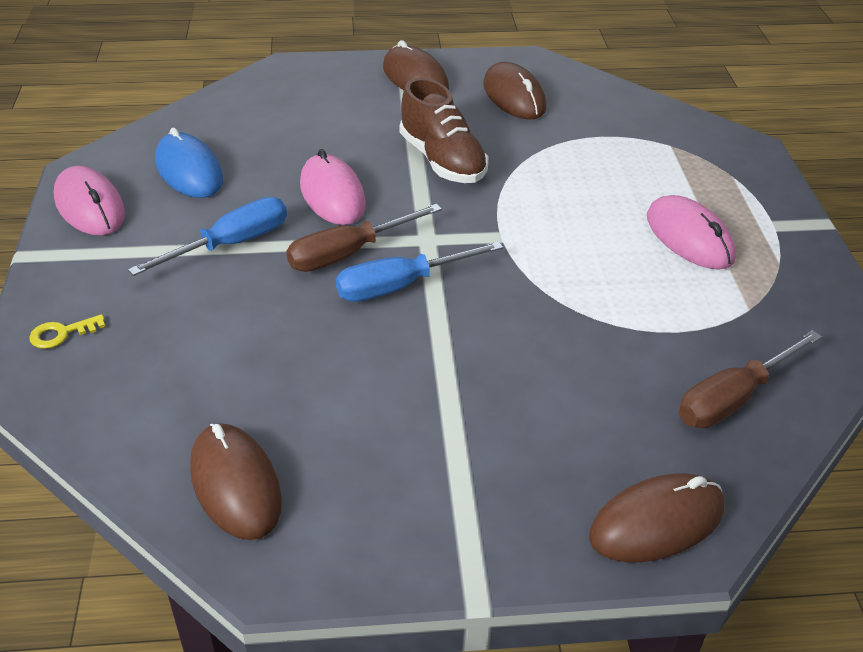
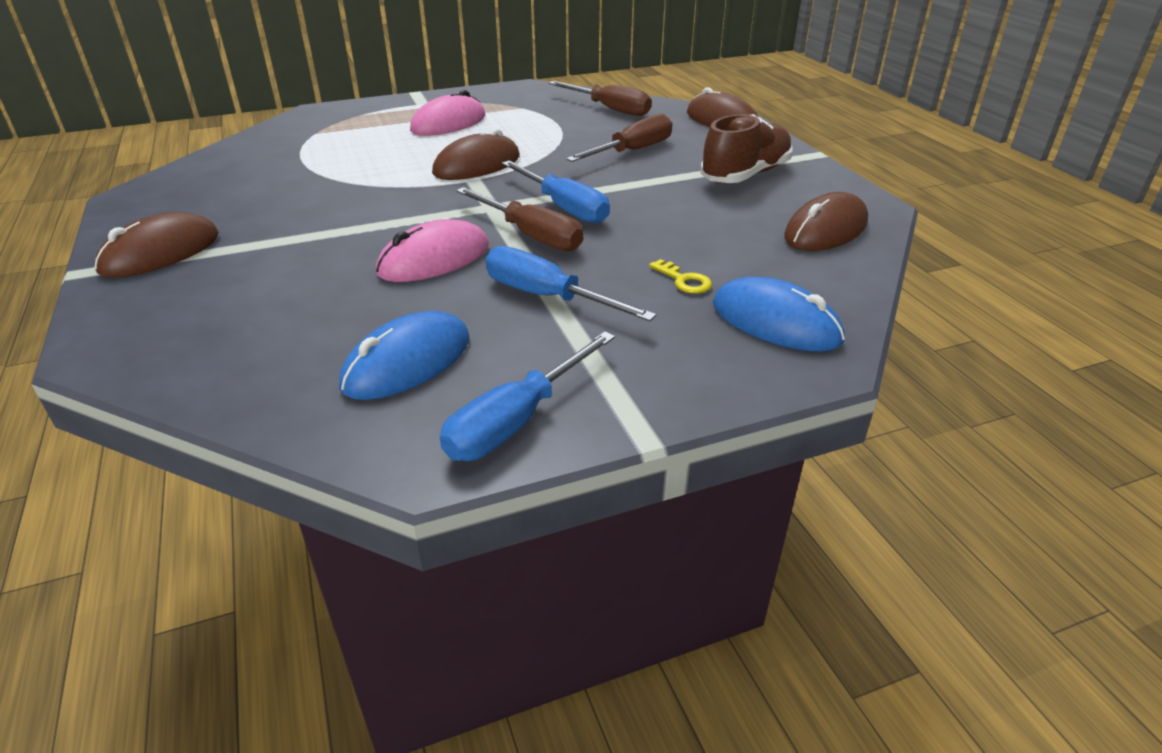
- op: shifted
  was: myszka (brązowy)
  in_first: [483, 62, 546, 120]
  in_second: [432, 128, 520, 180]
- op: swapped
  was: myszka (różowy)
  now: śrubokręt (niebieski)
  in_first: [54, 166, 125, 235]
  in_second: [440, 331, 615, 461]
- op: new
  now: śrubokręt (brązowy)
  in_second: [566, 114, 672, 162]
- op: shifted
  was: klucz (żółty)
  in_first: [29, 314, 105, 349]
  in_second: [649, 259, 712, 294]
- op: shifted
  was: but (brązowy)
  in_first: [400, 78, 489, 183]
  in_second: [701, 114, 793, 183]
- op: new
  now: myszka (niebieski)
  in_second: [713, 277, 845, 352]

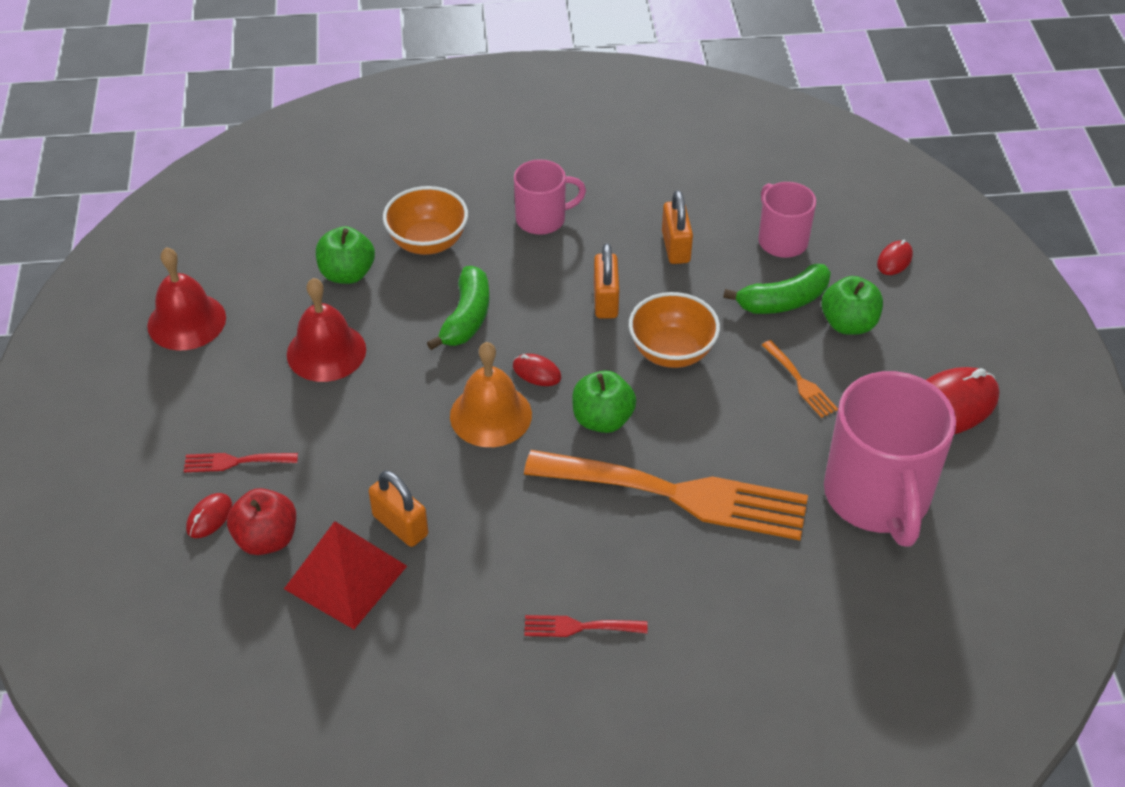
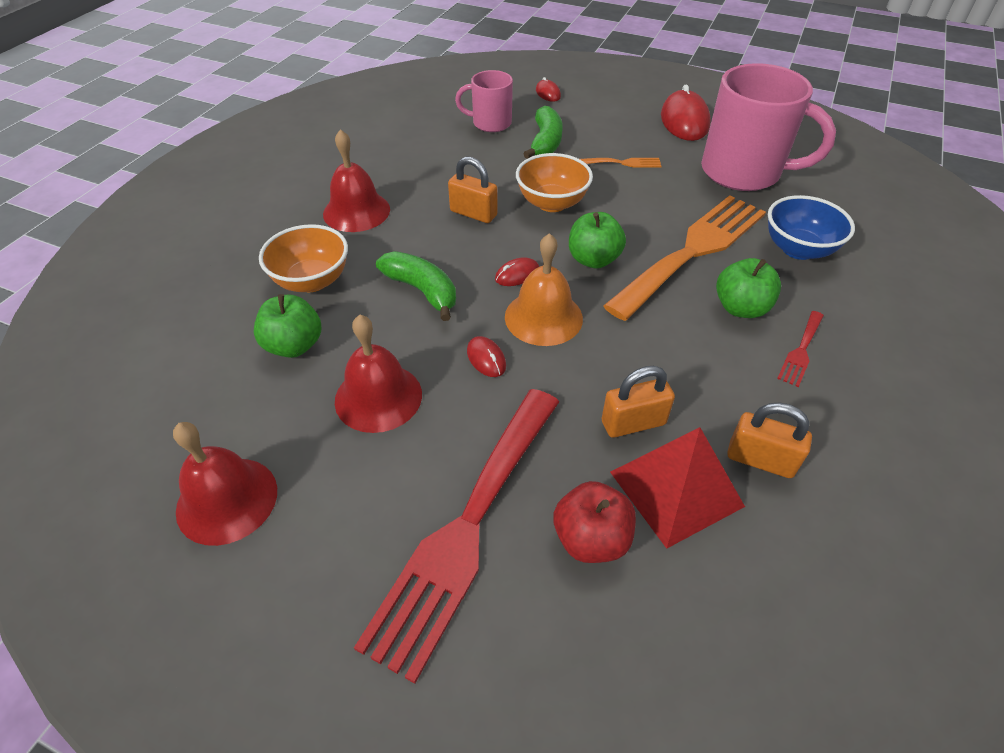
- op: swapped
  was: kubek (różowy)
  now: dzwonek (czerwony)
  in_first: [514, 159, 586, 235]
  in_second: [323, 129, 390, 232]
- op: scaled
  was: widelec (czerwony)
  in_first: [184, 453, 298, 472]
  in_second: [354, 389, 559, 684]
  ratio: 2.47
- op: shifted
  was: myszka (czerwony)
  in_first: [186, 493, 232, 538]
  in_second: [467, 336, 506, 377]
- op: shifted
  was: jabłko (zielony)
  in_first: [822, 276, 883, 335]
  in_second: [716, 258, 781, 318]
- op: shifted
  was: kłódka (pomarańczowy)
  in_first: [662, 190, 693, 264]
  in_second: [727, 402, 812, 478]
- op: new
  now: miska (niebieski)
  in_second: [768, 195, 855, 260]

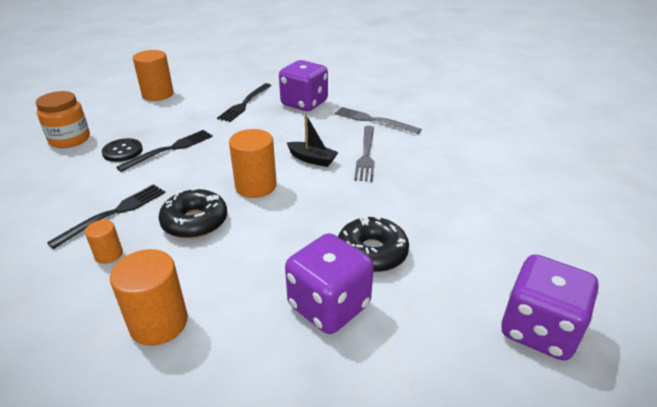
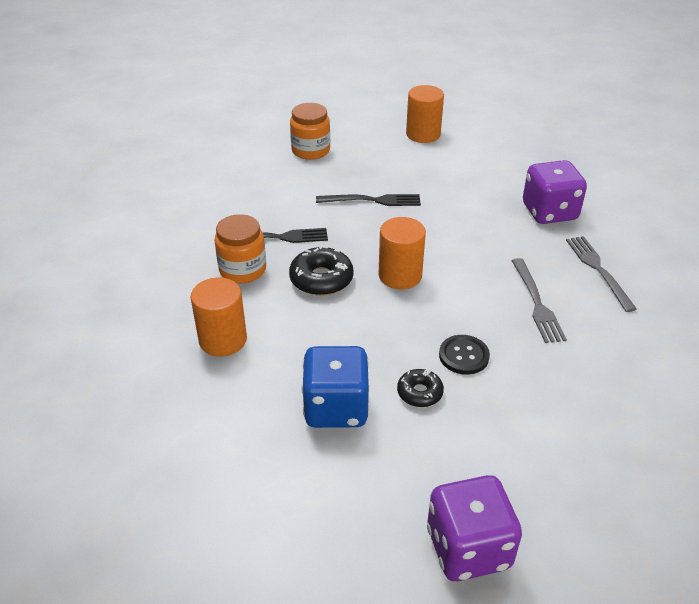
- op: swapped
  was: walec (pomarańczowy)
  now: słoik (pomarańczowy)
  in_first: [85, 220, 123, 264]
  in_second: [214, 214, 266, 283]
- op: repainted
  was: kostka do gry (fioletowy)
  now: kostka do gry (niebieski)
  in_first: [285, 233, 374, 334]
  in_second: [301, 346, 369, 428]
- op: scaled
  was: donut (czarny)
  in_first: [338, 216, 409, 272]
  in_second: [397, 369, 444, 407]
  ratio: 0.62
- op: shifted
  was: guzik (czarny)
  in_first: [102, 138, 143, 162]
  in_second: [439, 335, 490, 375]
- op: rotated
  was: widelec (szary)
  in_first: [354, 126, 375, 182]
  in_second: [511, 258, 567, 343]
  clockwise: -60
- op: gone
  was: widelec (czarny)
  in_first: [217, 83, 272, 122]
- op: gone
  was: łódka (czarny)
  in_first: [287, 114, 339, 167]

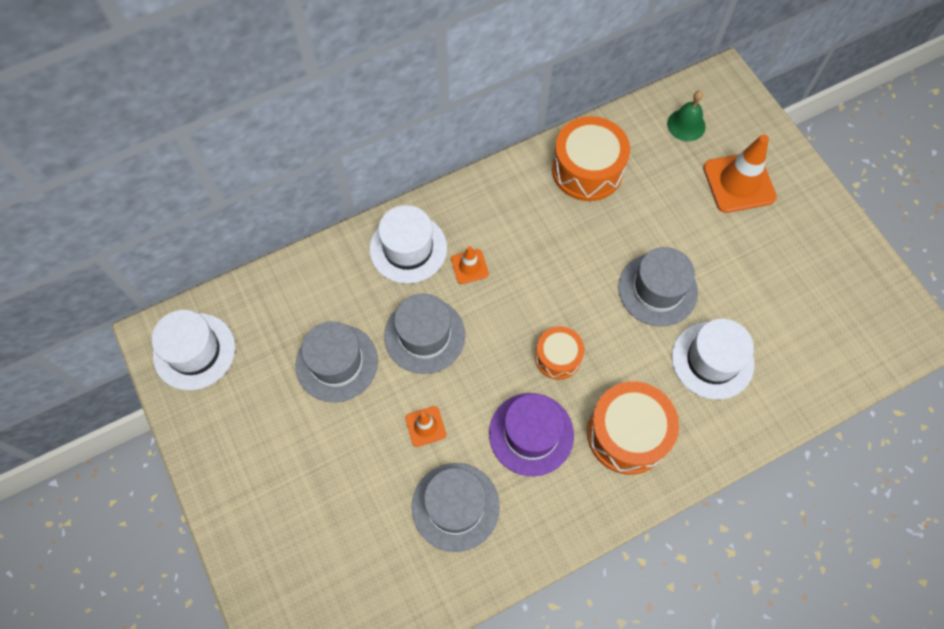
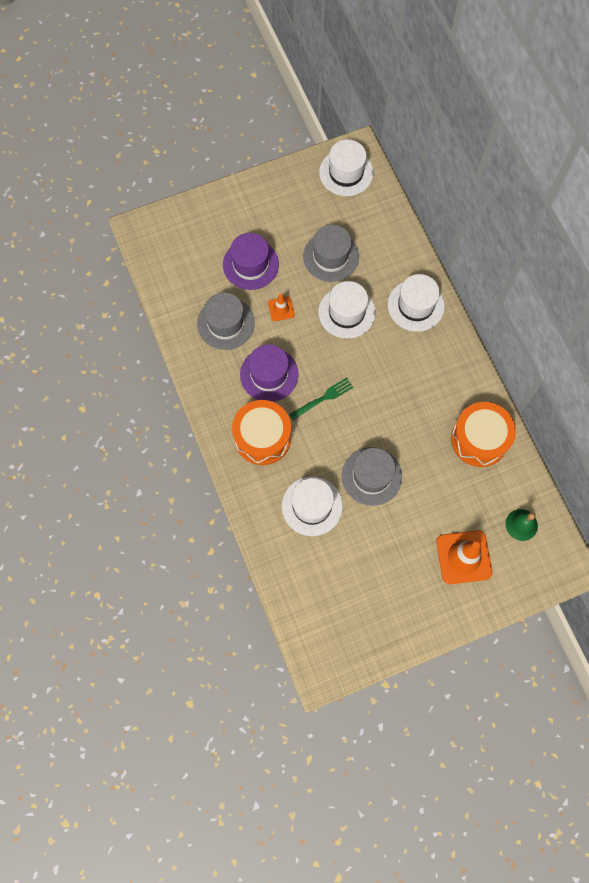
- op: new
  now: kapelusz (fioletowy)
  in_second: [223, 233, 279, 290]
- op: swapped
  was: bęben (pomarańczowy)
  now: widelec (zielony)
  in_first: [535, 326, 584, 380]
  in_second: [289, 378, 353, 420]
- op: repainted
  was: kapelusz (szary)
  now: kapelusz (biały)
  in_first: [384, 294, 465, 374]
  in_second: [318, 281, 375, 339]
- op: gone
  was: pachołek (pomarańczowy)
  in_first: [451, 246, 489, 284]

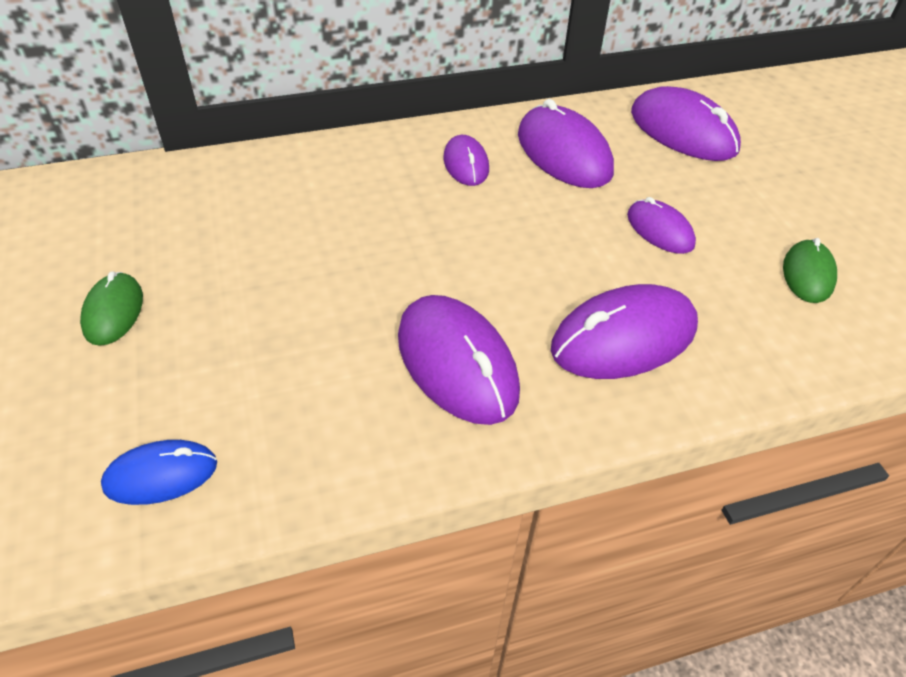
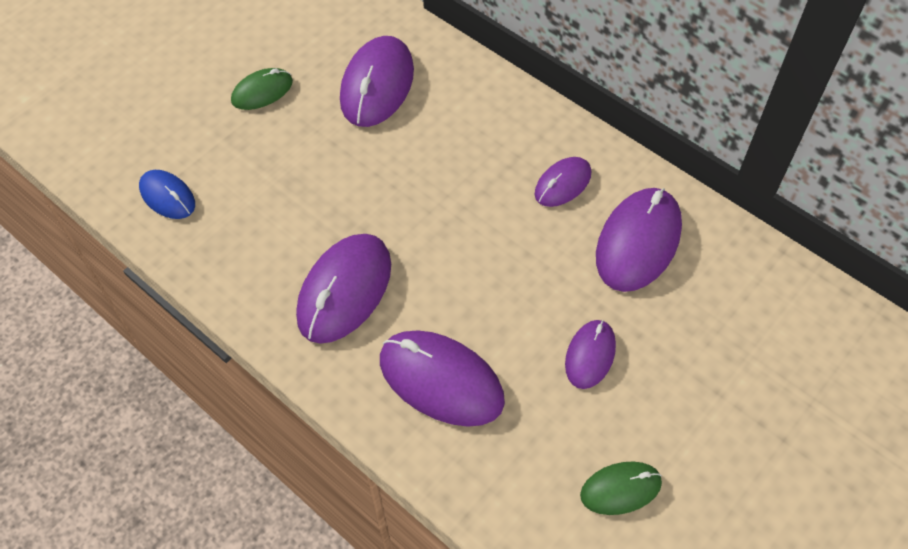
- op: shifted
  was: myszka (fioletowy)
  in_first: [631, 86, 741, 161]
  in_second: [340, 36, 414, 127]

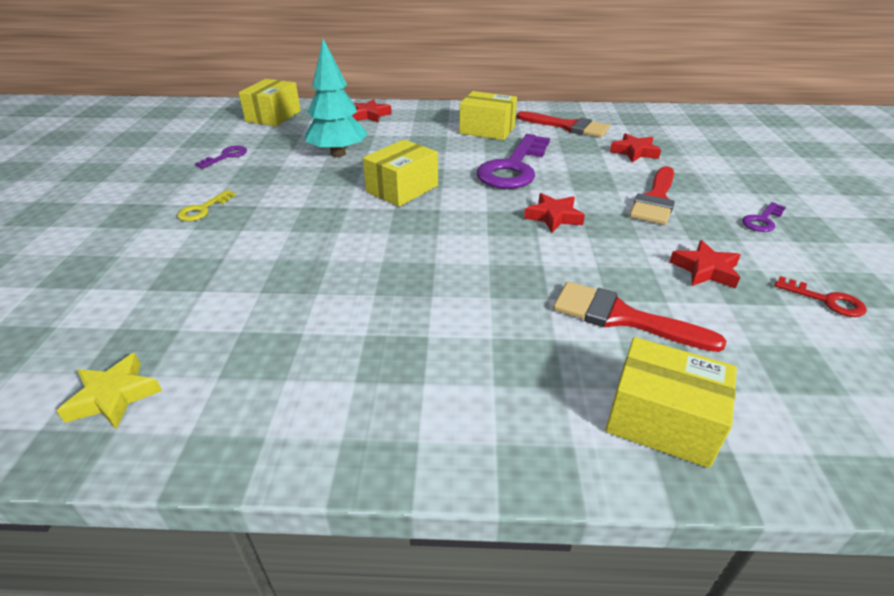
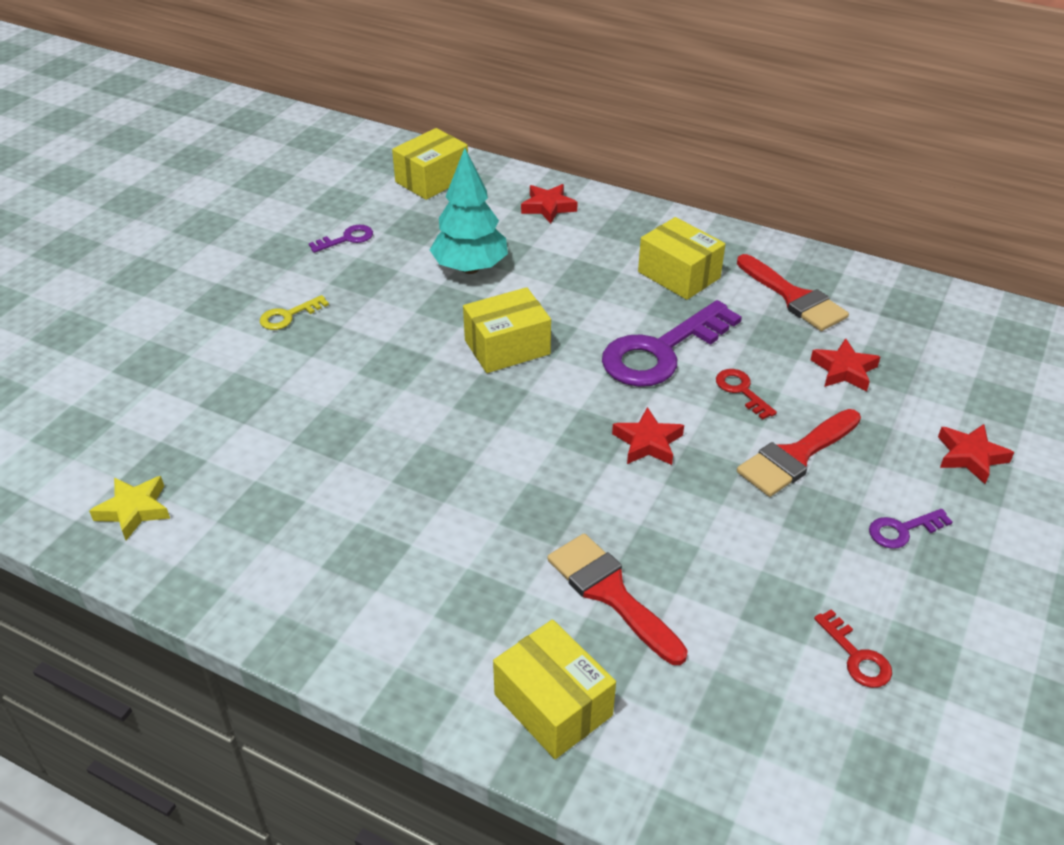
- op: new
  now: klucz (czerwony)
  in_second: [716, 369, 777, 420]
- op: shifted
  was: gwiazda (czerwony)
  in_first: [670, 240, 741, 289]
  in_second: [938, 424, 1014, 484]

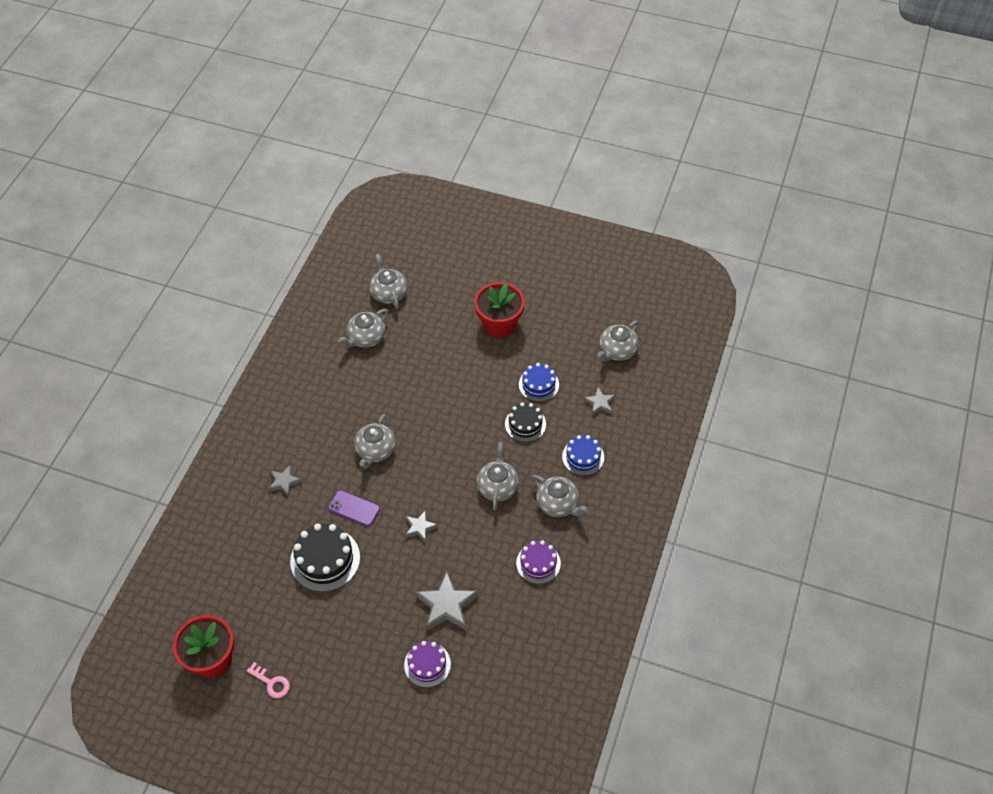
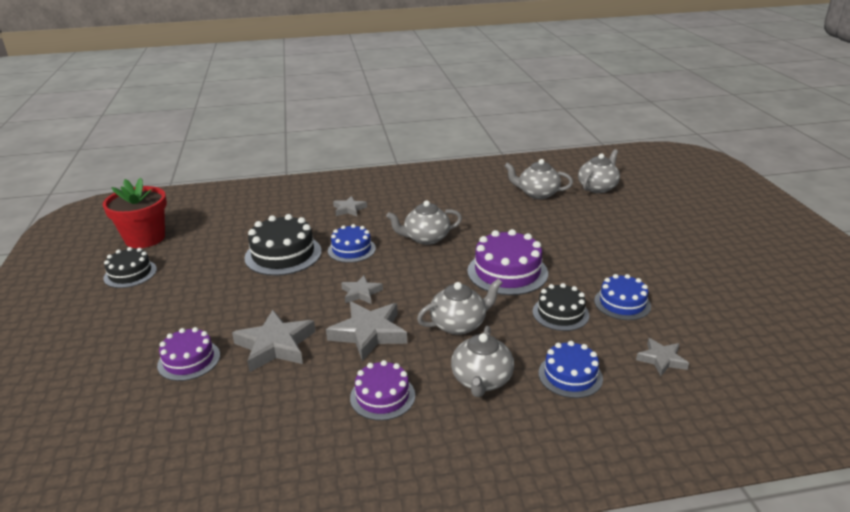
- op: swapped
  was: klucz (różowy)
  now: tort (czarny)
  in_first: [247, 662, 290, 698]
  in_second: [103, 247, 157, 288]
- op: new
  now: gwiazda (szary)
  in_second: [326, 302, 407, 361]
- op: swapped
  was: telefon (fioletowy)
  now: tort (niebieski)
  in_first: [328, 490, 380, 527]
  in_second: [328, 224, 376, 263]
- op: new
  now: tort (fioletowy)
  in_second: [467, 229, 548, 295]
- op: gone
  was: doniczka (czerwony)
  in_first: [475, 282, 524, 338]
- op: gone
  was: imbryk (szary)
  in_first: [597, 321, 639, 362]

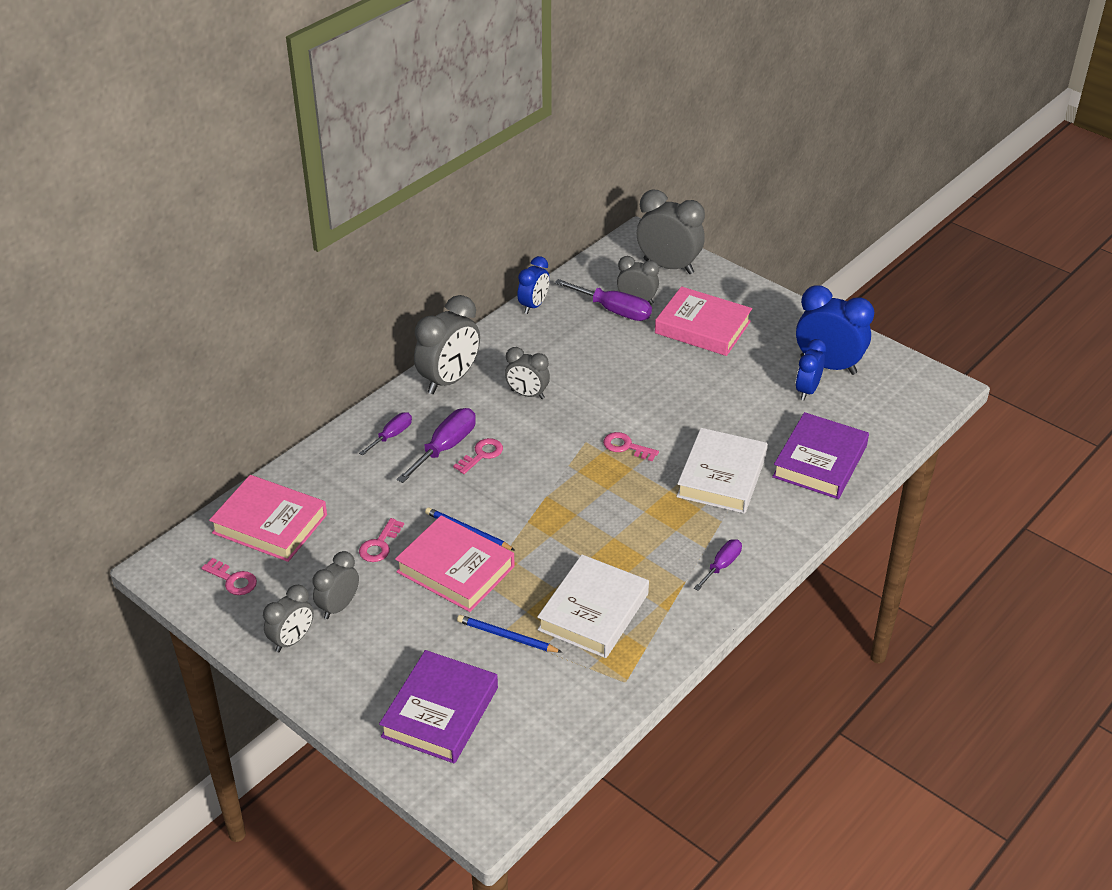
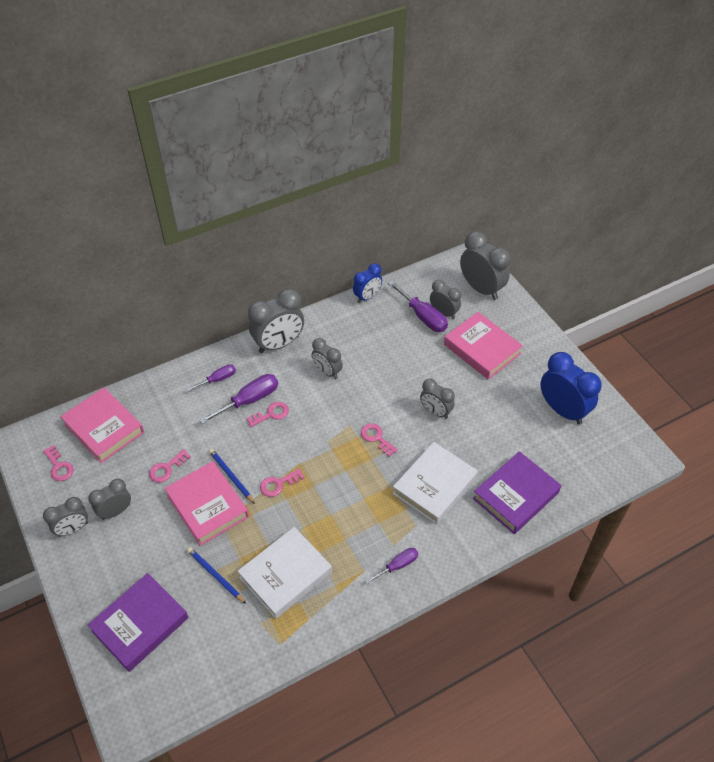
- op: new
  now: klucz (różowy)
  in_second: [260, 469, 305, 497]
- op: new
  now: budzik (szary)
  in_second: [420, 379, 455, 419]
- op: gone
  was: budzik (niebieski)
  in_first: [796, 339, 826, 401]

